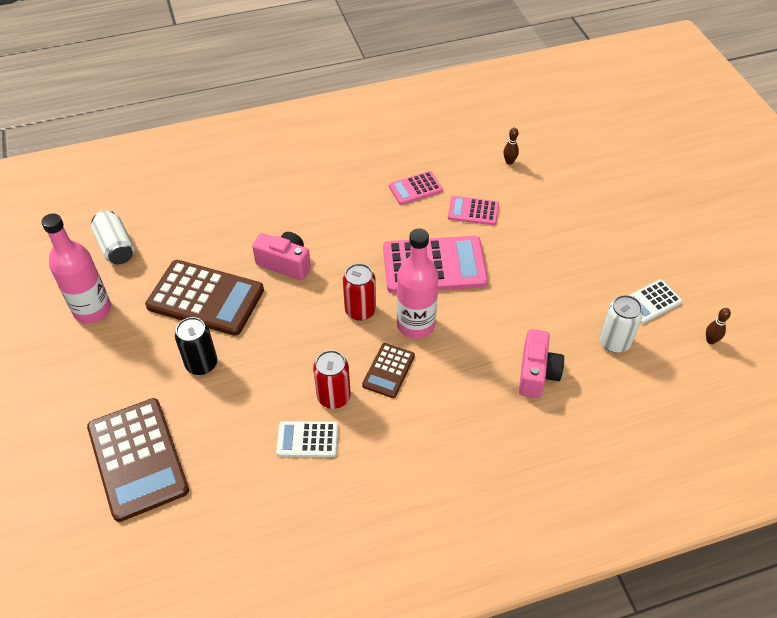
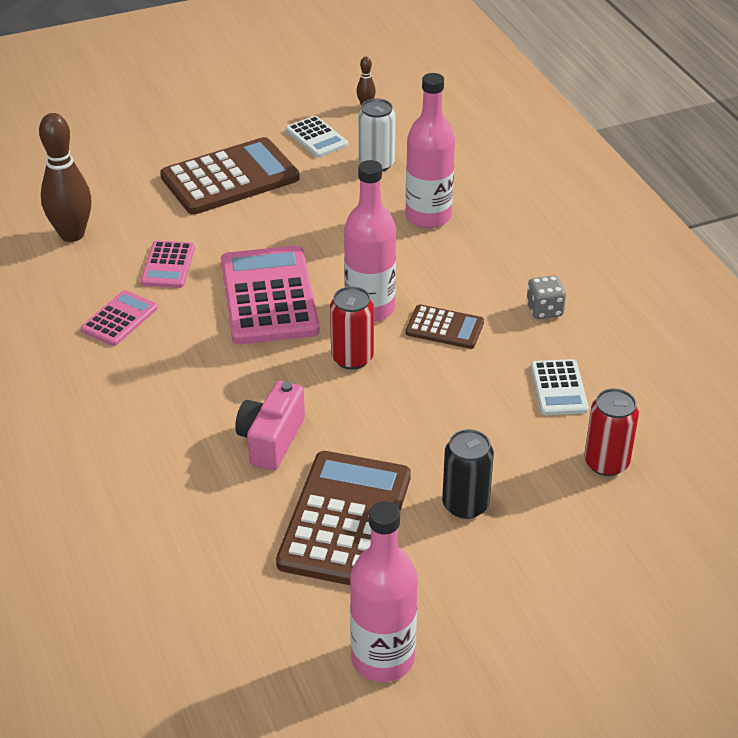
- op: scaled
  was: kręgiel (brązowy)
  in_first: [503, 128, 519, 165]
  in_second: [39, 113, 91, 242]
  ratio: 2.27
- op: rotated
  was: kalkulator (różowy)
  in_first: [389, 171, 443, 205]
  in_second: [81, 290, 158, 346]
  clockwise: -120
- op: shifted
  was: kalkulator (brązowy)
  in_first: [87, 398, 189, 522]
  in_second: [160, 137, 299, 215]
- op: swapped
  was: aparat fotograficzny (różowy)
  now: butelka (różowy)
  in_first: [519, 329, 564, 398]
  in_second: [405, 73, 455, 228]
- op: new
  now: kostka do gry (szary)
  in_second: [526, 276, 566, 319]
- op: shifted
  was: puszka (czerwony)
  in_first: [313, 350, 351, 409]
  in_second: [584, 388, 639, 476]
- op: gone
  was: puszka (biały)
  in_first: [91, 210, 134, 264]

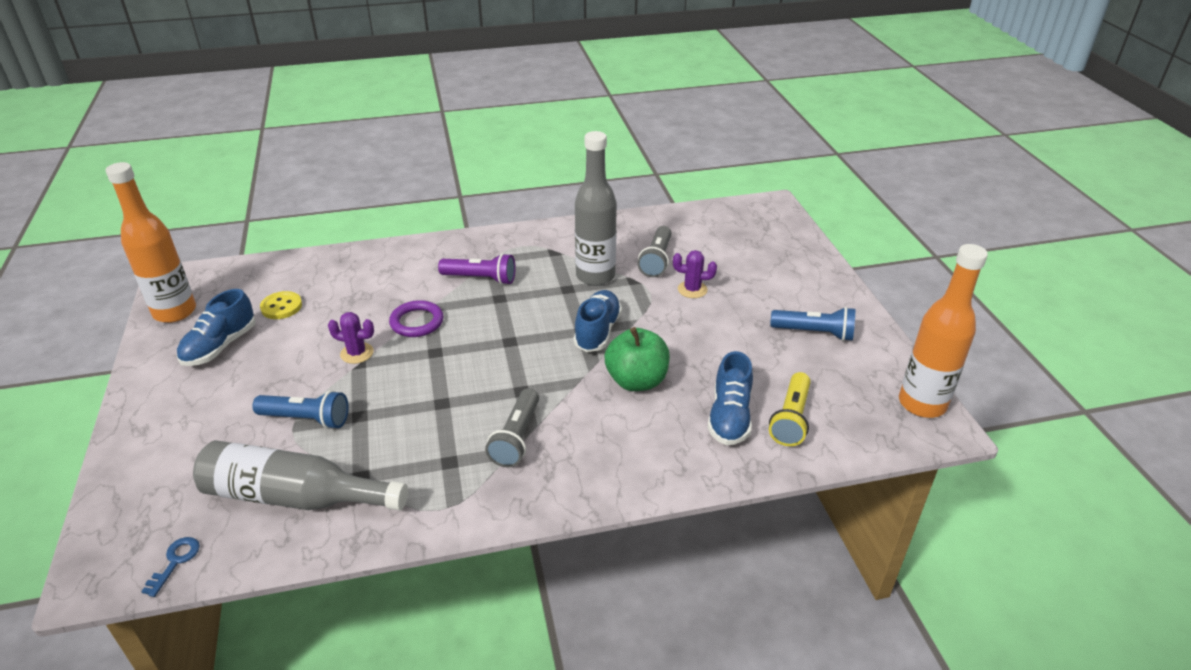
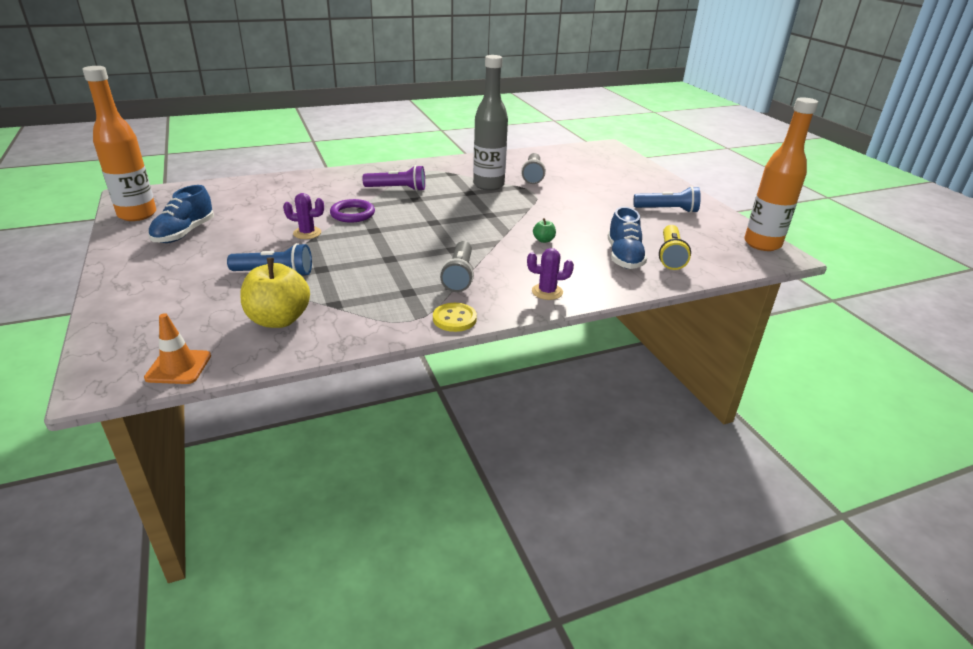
- op: swapped
  was: klucz (niebieski)
  now: pachołek (pomarańczowy)
  in_first: [141, 537, 200, 597]
  in_second: [144, 313, 211, 384]
- op: swapped
  was: butelka (szary)
  now: jabłko (żółty)
  in_first: [193, 440, 408, 510]
  in_second: [240, 258, 310, 328]
- op: shifted
  was: guzik (żółty)
  in_first: [260, 291, 302, 319]
  in_second: [433, 303, 477, 332]
- op: shifted
  was: kaktus (fioletowy)
  in_first: [673, 250, 717, 298]
  in_second: [527, 248, 574, 300]
- op: scaled
  was: jabłko (zielony)
  in_first: [605, 327, 670, 391]
  in_second: [533, 218, 556, 243]
  ratio: 0.44
- op: gone
  was: but (niebieski)
  in_first: [573, 290, 622, 352]

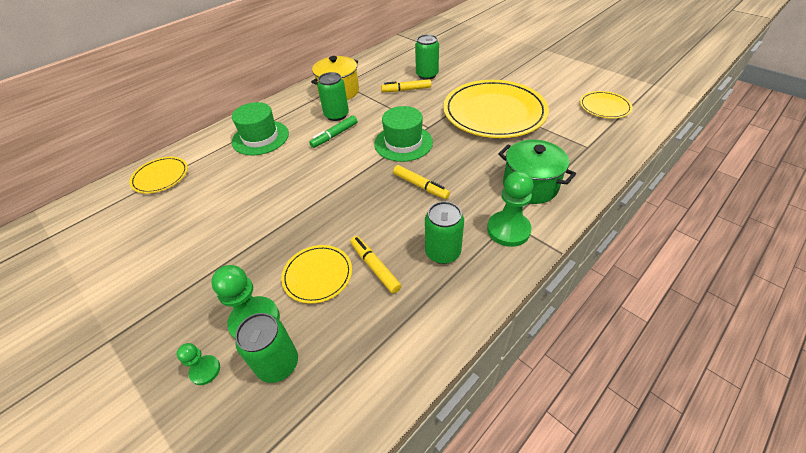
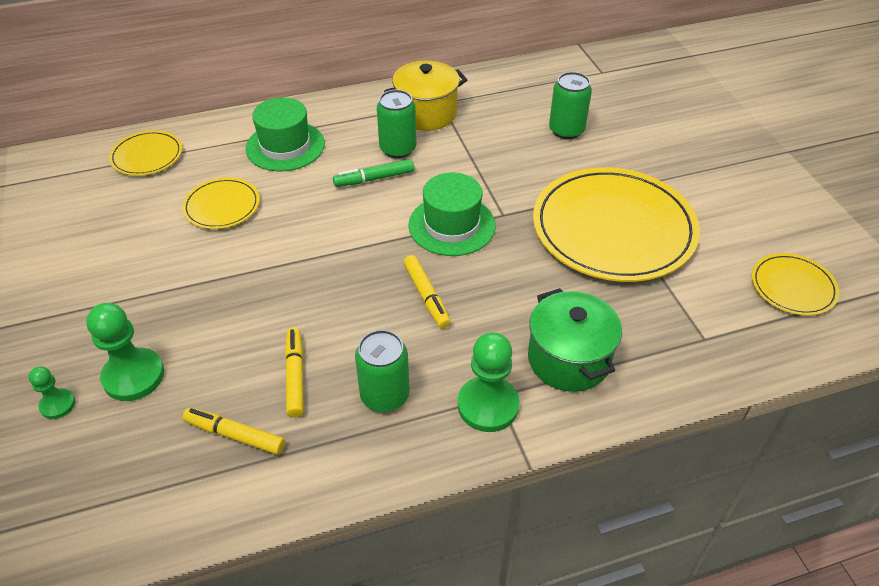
- op: shifted
  was: talerz (żółty)
  in_first: [281, 245, 352, 304]
  in_second: [182, 178, 260, 229]
- op: shifted
  was: flamaster (żółty)
  in_first: [381, 79, 431, 92]
  in_second: [182, 407, 285, 455]
- op: gone
  was: puszka (zielony)
  in_first: [235, 313, 298, 383]

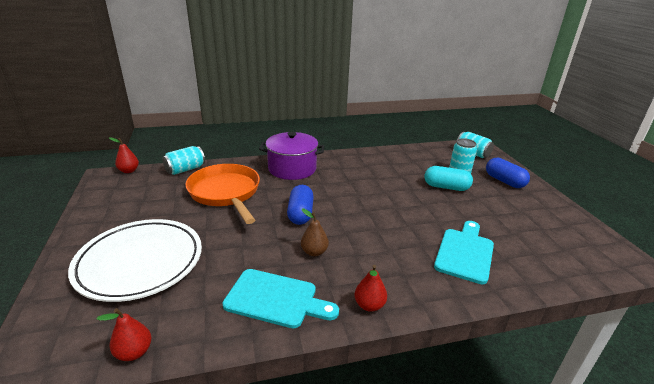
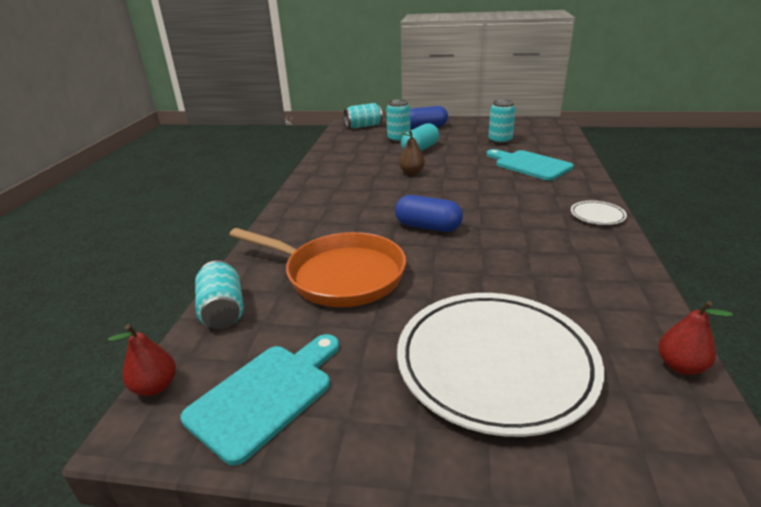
- op: shifted
  was: deska do krojenia (turkusowy)
  in_first: [223, 269, 339, 328]
  in_second: [180, 334, 339, 466]
- op: rotated
  was: patelnia (pomarańczowy)
  in_first: [185, 164, 260, 224]
  in_second: [229, 228, 406, 307]
  clockwise: -150
- op: shifted
  was: gruszka (brązowy)
  in_first: [301, 209, 329, 256]
  in_second: [399, 130, 425, 175]
- op: new
  now: puszka (turkusowy)
  in_second: [488, 100, 516, 144]
- op: swapped
  was: gruszka (czerwony)
  now: talerz (biały)
  in_first: [355, 265, 387, 312]
  in_second: [571, 201, 627, 225]
- op: gone
  was: garnek (fioletowy)
  in_first: [259, 132, 324, 180]

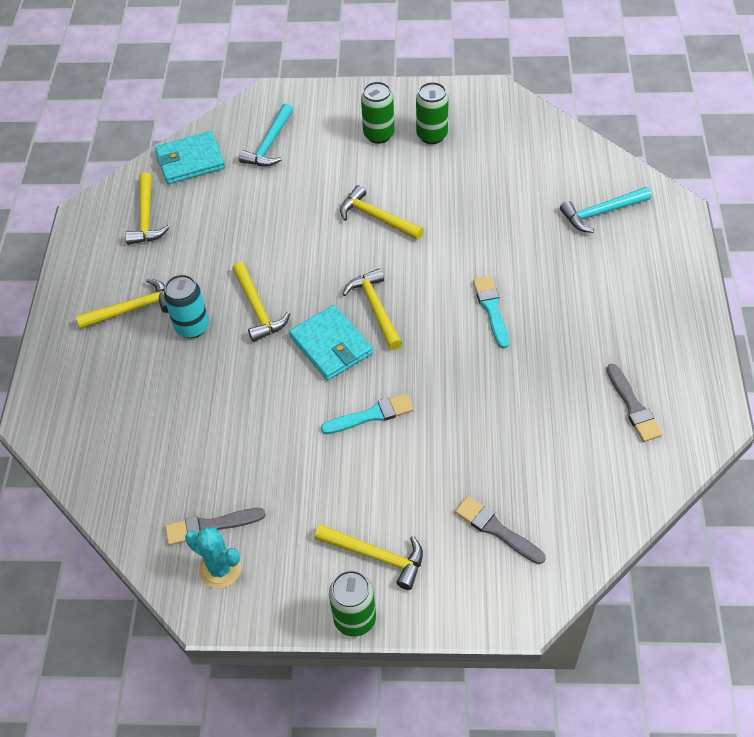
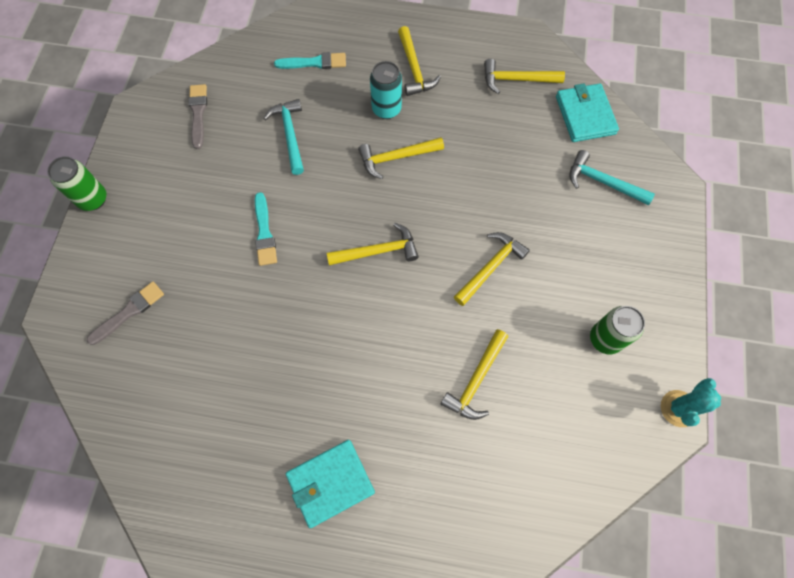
- op: shifted
  was: młotek (turkusowy)
  in_first: [560, 187, 651, 233]
  in_second: [264, 99, 304, 175]
- op: shifted
  was: pędzel (turkusowy)
  in_first: [473, 276, 509, 349]
  in_second: [274, 52, 346, 69]
- op: shifted
  was: portfel (turkusowy)
  in_first: [289, 305, 373, 381]
  in_second: [286, 440, 375, 528]
- op: shifted
  was: młotek (żółty)
  in_first: [314, 524, 423, 590]
  in_second: [441, 329, 508, 420]
- op: shifted
  was: kaktus (turkusowy)
  in_first: [185, 527, 241, 589]
  in_second: [661, 378, 721, 427]
- op: gone
  was: puszka (zielony)
  in_first: [361, 81, 394, 144]
- op: gone
  was: pędzel (szary)
  in_first: [606, 364, 663, 442]

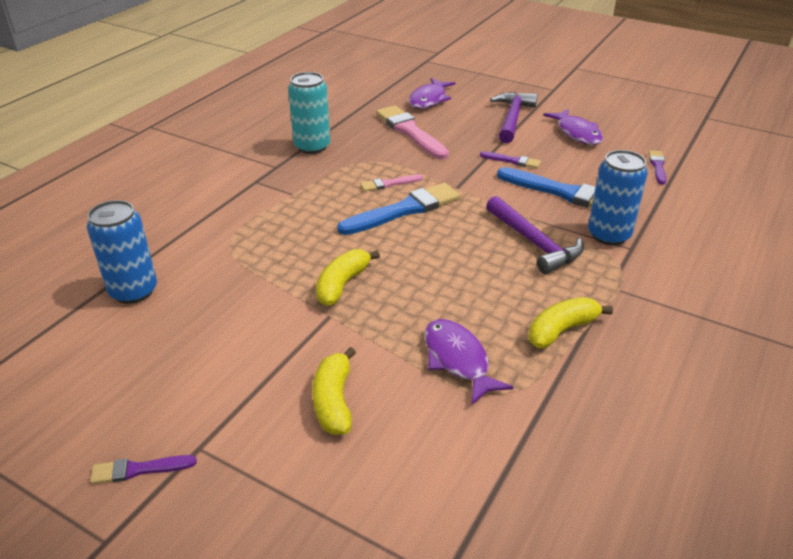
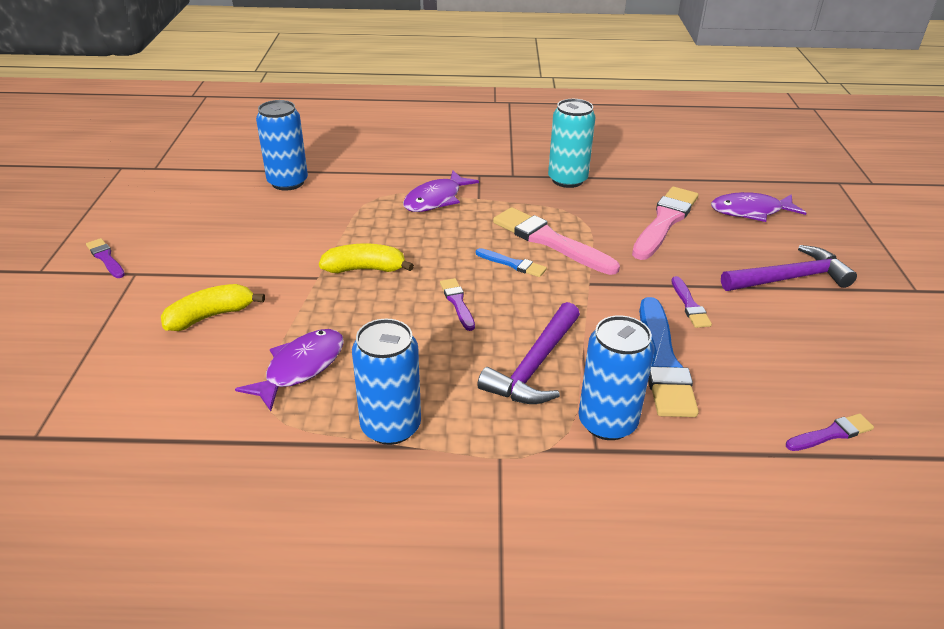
- op: swapped
  was: banan (żółty)
  now: puszka (niebieski)
  in_first: [529, 297, 613, 348]
  in_second: [352, 319, 421, 445]
- op: shifted
  was: ryba (fioletowy)
  in_first: [543, 109, 603, 145]
  in_second: [403, 170, 479, 212]
- op: new
  now: pędzel (fioletowy)
  in_second: [440, 278, 475, 331]
- op: scaled
  was: pędzel (niebieski)
  in_first: [337, 183, 460, 235]
  in_second: [476, 248, 547, 277]
  ratio: 0.51
- op: scaled
  was: pędzel (różowy)
  in_first: [360, 174, 423, 191]
  in_second: [493, 207, 620, 275]
  ratio: 1.98

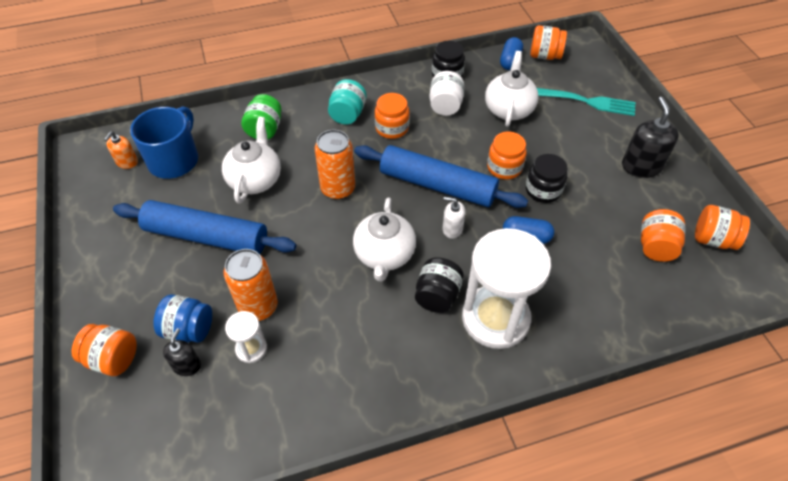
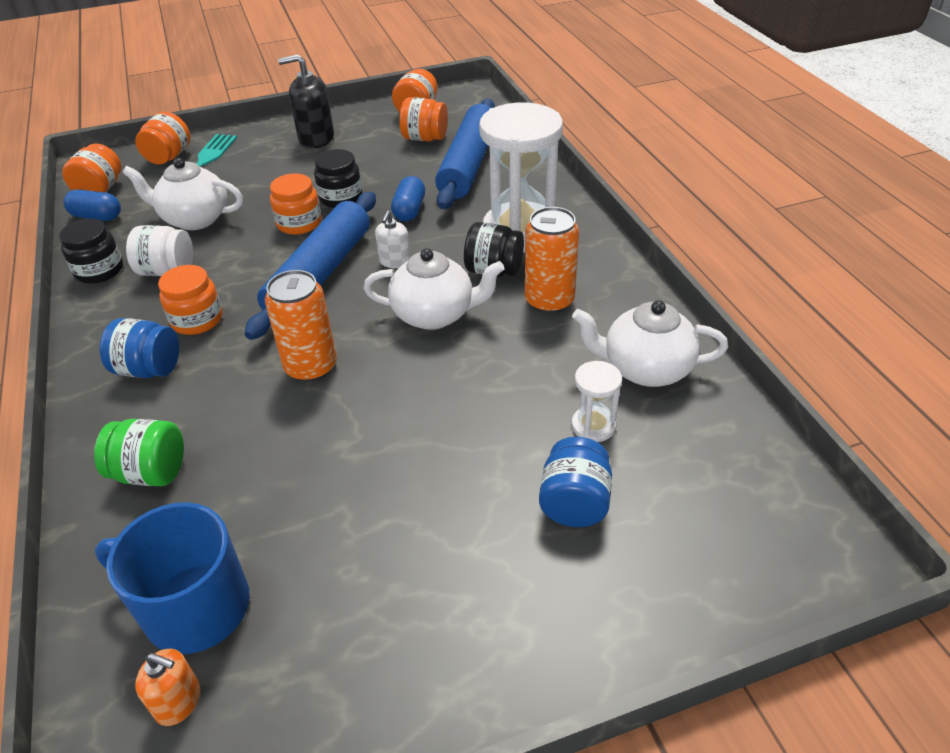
- op: repainted
  was: słoik (turkusowy)
  now: słoik (niebieski)
  in_first: [328, 79, 367, 124]
  in_second: [100, 318, 179, 378]
- op: shifted
  was: słoik (pomarańczowy)
  in_first: [71, 324, 137, 376]
  in_second: [135, 111, 191, 165]
- op: shifted
  was: wałek do ciasta (niebieski)
  in_first: [113, 200, 296, 254]
  in_second: [435, 99, 495, 209]
- op: shifted
  was: puszka (pomarańczowy)
  in_first: [224, 249, 278, 321]
  in_second: [525, 207, 579, 314]
- op: shifted
  was: imbryk (biały)
  in_first: [222, 116, 281, 204]
  in_second: [572, 300, 728, 387]
- op: gone
  was: dozownik mydła (czarny)
  in_first: [163, 328, 201, 376]

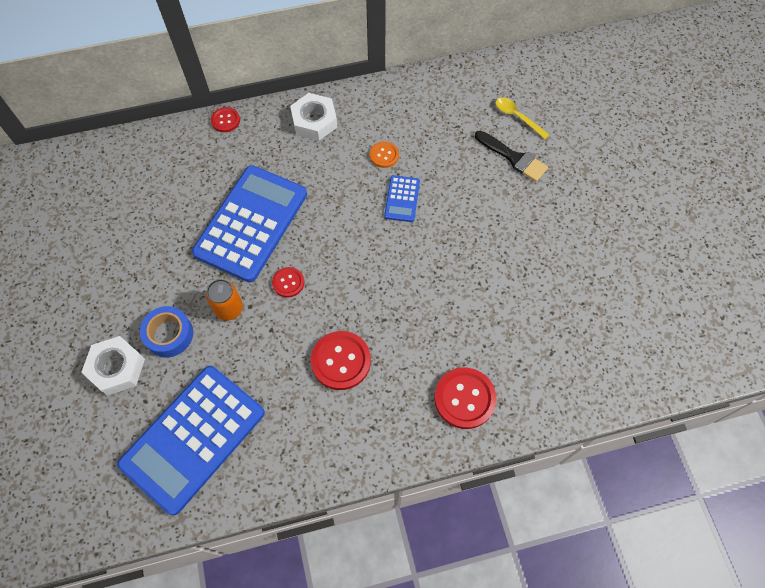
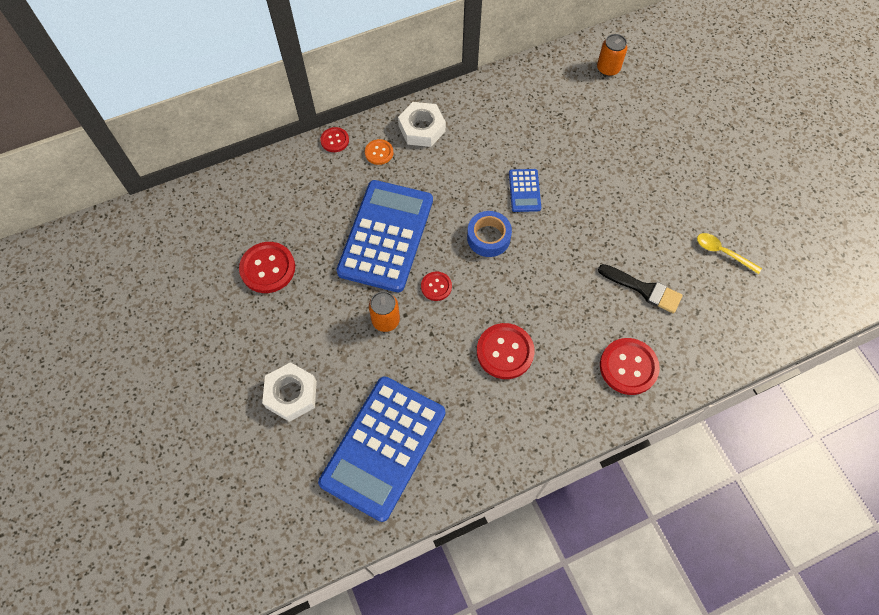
- op: new
  now: guzik (czerwony)
  in_second: [239, 242, 295, 293]
- op: shifted
  was: guzik (pomarańczowy)
  in_first: [370, 141, 399, 168]
  in_second: [365, 139, 393, 165]
- op: shifted
  was: taśma klejąca (niebieski)
  in_first: [140, 306, 193, 357]
  in_second: [467, 211, 512, 257]
- op: new
  now: puszka (pomarańczowy)
  in_second: [597, 34, 628, 76]
- op: shifted
  was: pędzel (czarny)
  in_first: [475, 131, 548, 182]
  in_second: [598, 264, 683, 313]
- op: shifted
  was: łyżka (żółty)
  in_first: [496, 97, 549, 139]
  in_second: [697, 233, 762, 274]

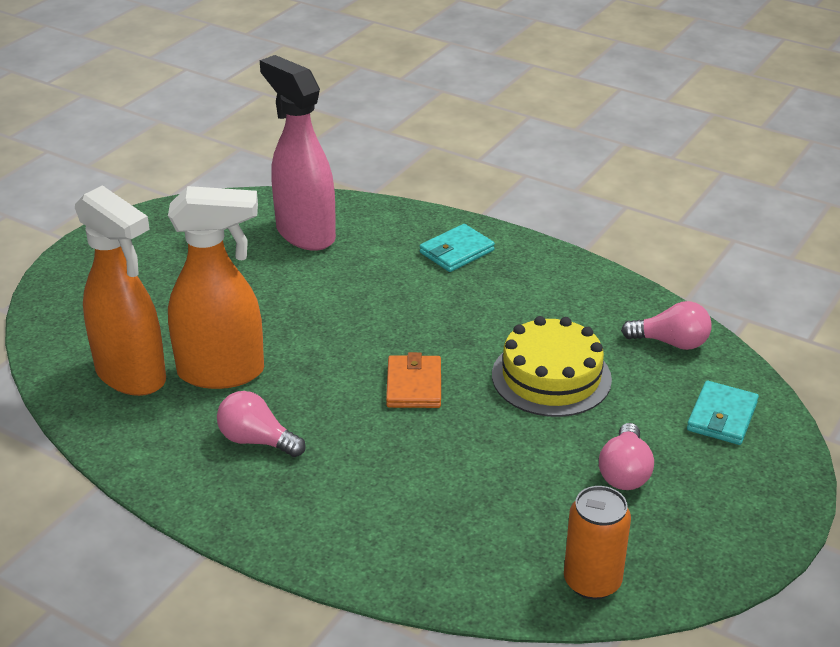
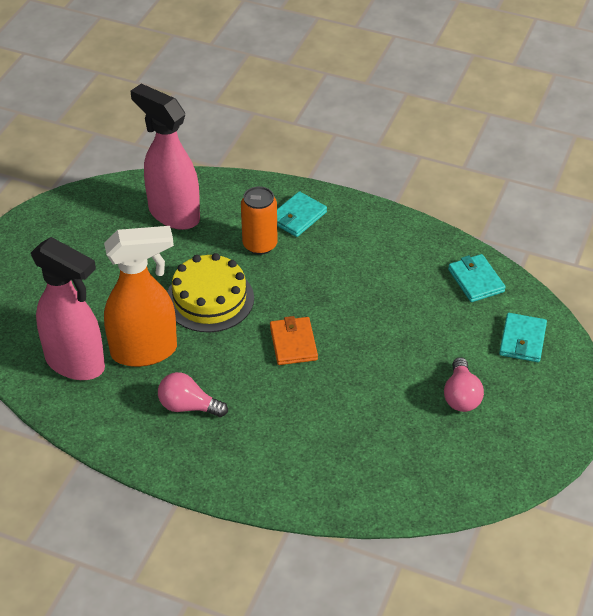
- op: repainted
  was: spryskiwacz (pomarańczowy)
  now: spryskiwacz (różowy)
  in_first: [75, 185, 166, 396]
  in_second: [31, 237, 105, 380]
- op: shifted
  was: tort (żółty)
  in_first: [492, 316, 612, 417]
  in_second: [167, 253, 254, 332]
- op: shifted
  was: puszka (pomarańczowy)
  in_first: [564, 486, 631, 600]
  in_second: [241, 186, 277, 255]
- op: swapped
  was: żarówka (różowy)
  now: portfel (turkusowy)
  in_first: [621, 301, 712, 350]
  in_second: [448, 254, 506, 302]

